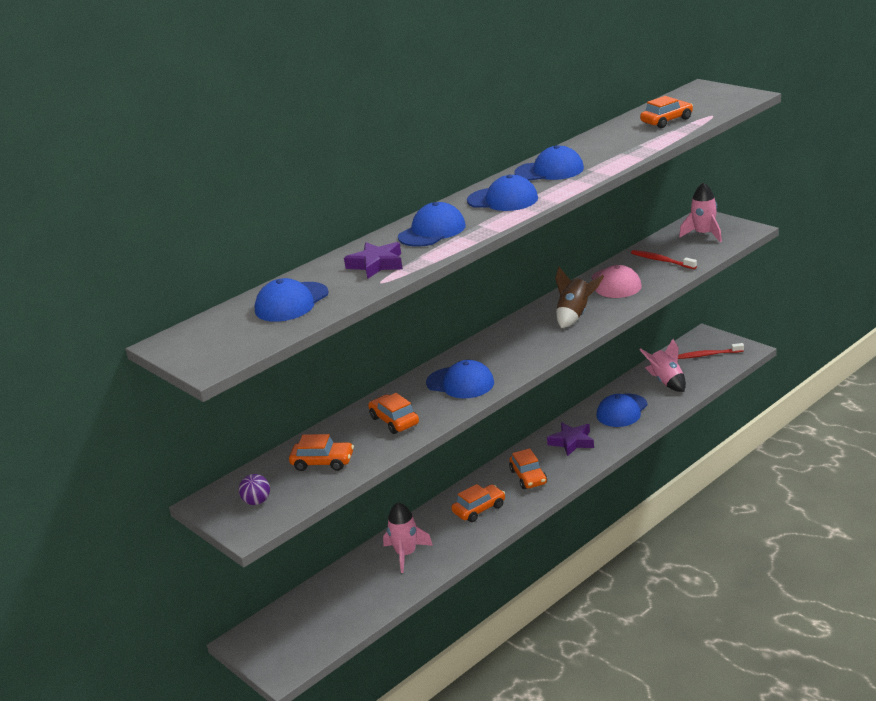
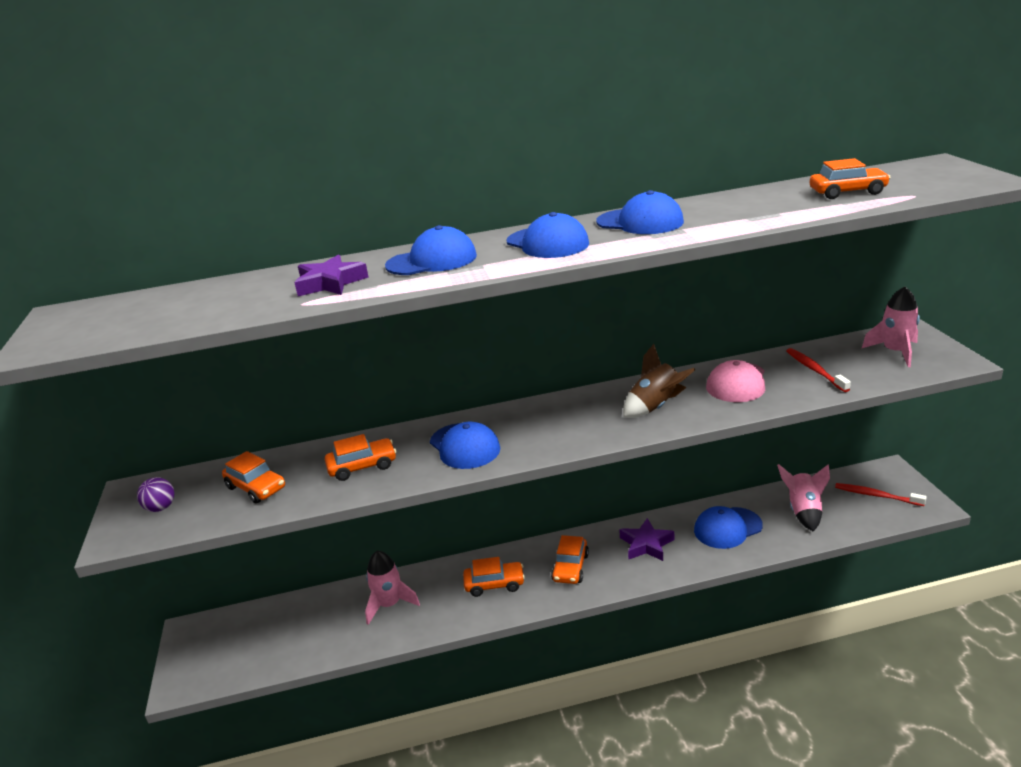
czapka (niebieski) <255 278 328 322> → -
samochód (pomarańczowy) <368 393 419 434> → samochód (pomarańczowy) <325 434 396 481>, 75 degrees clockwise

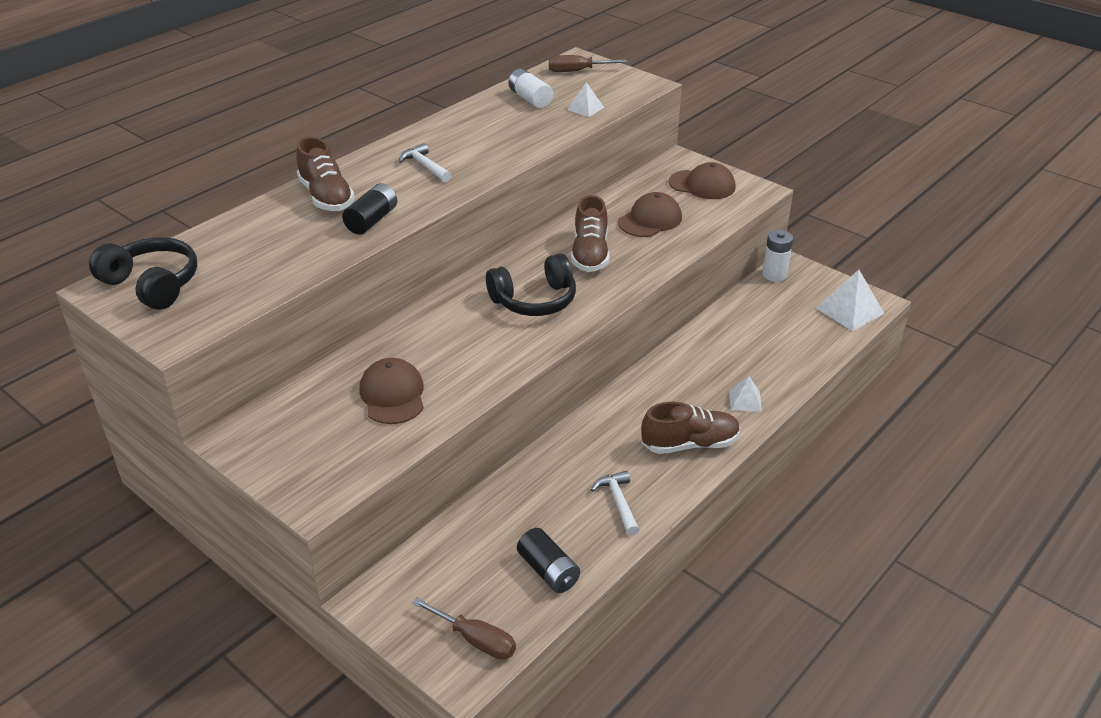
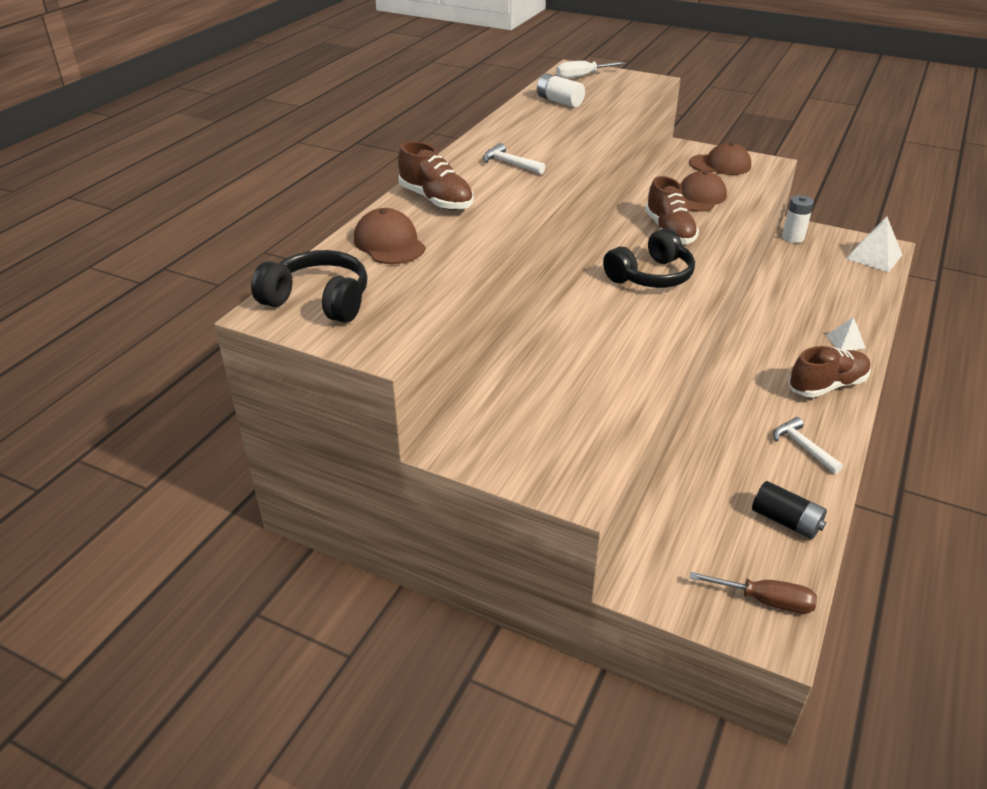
bateria (czarny) <342 183 397 234> → -
czapka (brązowy) <359 358 424 424> → czapka (brązowy) <354 208 426 264>, moved
śrubokręt (brązowy) <549 55 627 72> → śrubokręt (biały) <556 61 625 79>
piramida (biały) <567 82 604 117> → -

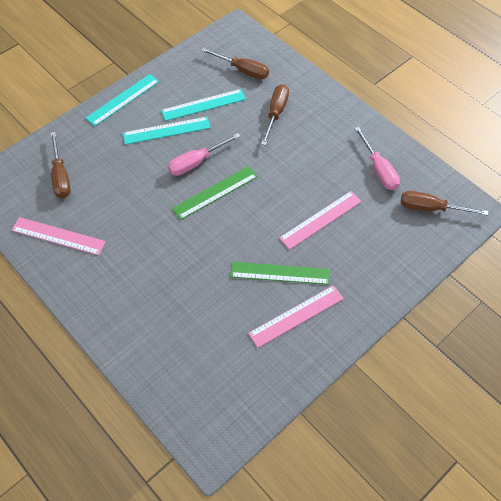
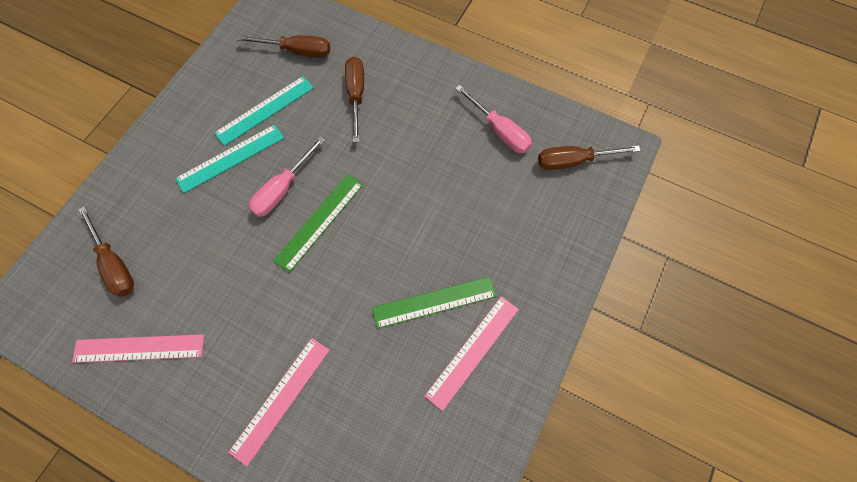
linijka (turkusowy) <85 74 159 126> → -
linijka (różowy) <279 191 362 250> → linijka (różowy) <228 338 330 467>, moved

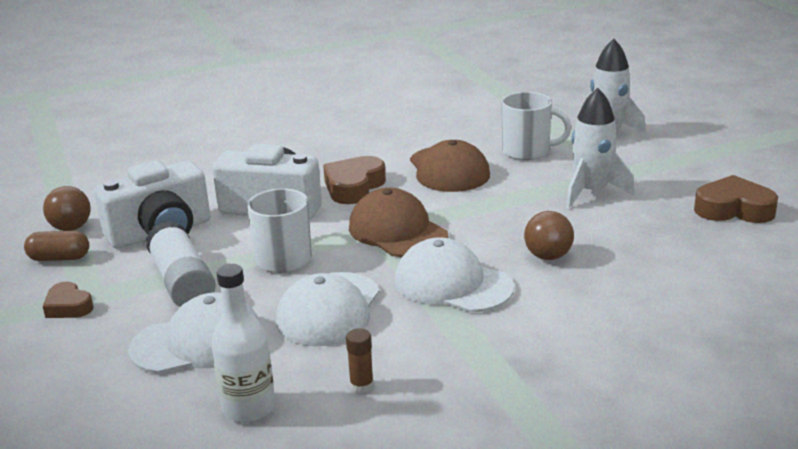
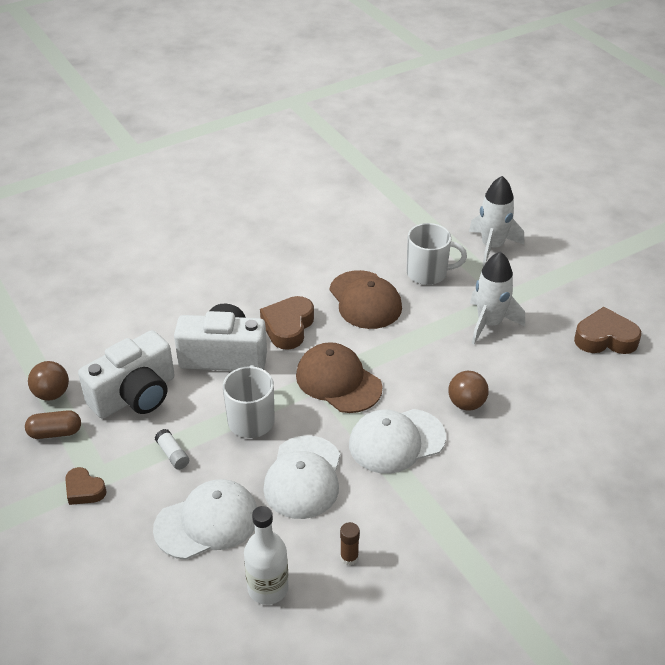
klej w sztyfcie (biały) <146 220 216 307> → klej w sztyfcie (biały) <155 429 189 470>, x0.47
czapka (biały) <395 237 514 313> → czapka (biały) <349 409 446 474>, 45 degrees counterclockwise

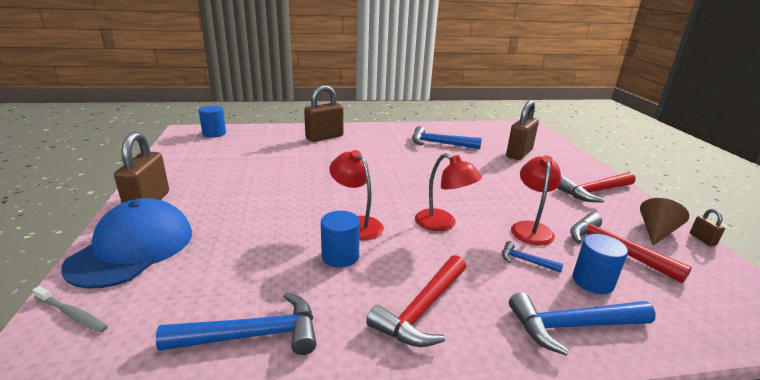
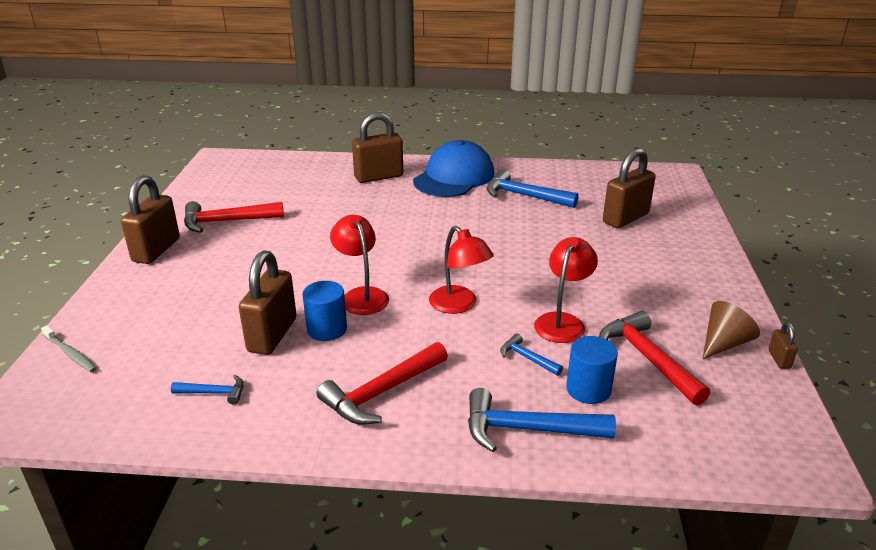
czapka (niebieski) <61 198 192 289> → czapka (niebieski) <413 140 494 197>, moved
młotek (niebieski) <156 292 317 355> → młotek (niebieski) <171 375 244 405>, x0.52
walec (niebieski) <199 106 226 138> → -
młotek (czerwony) <557 172 635 203> → młotek (czerwony) <184 201 284 233>, moved
- → kłódka (brązowy) <239 250 297 355>

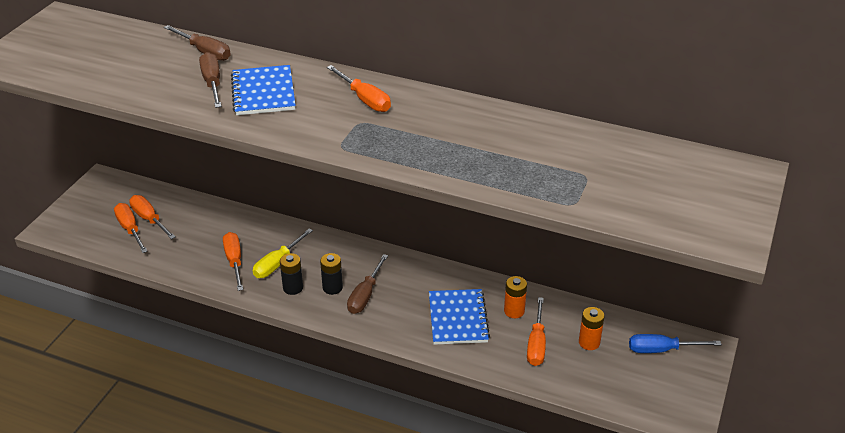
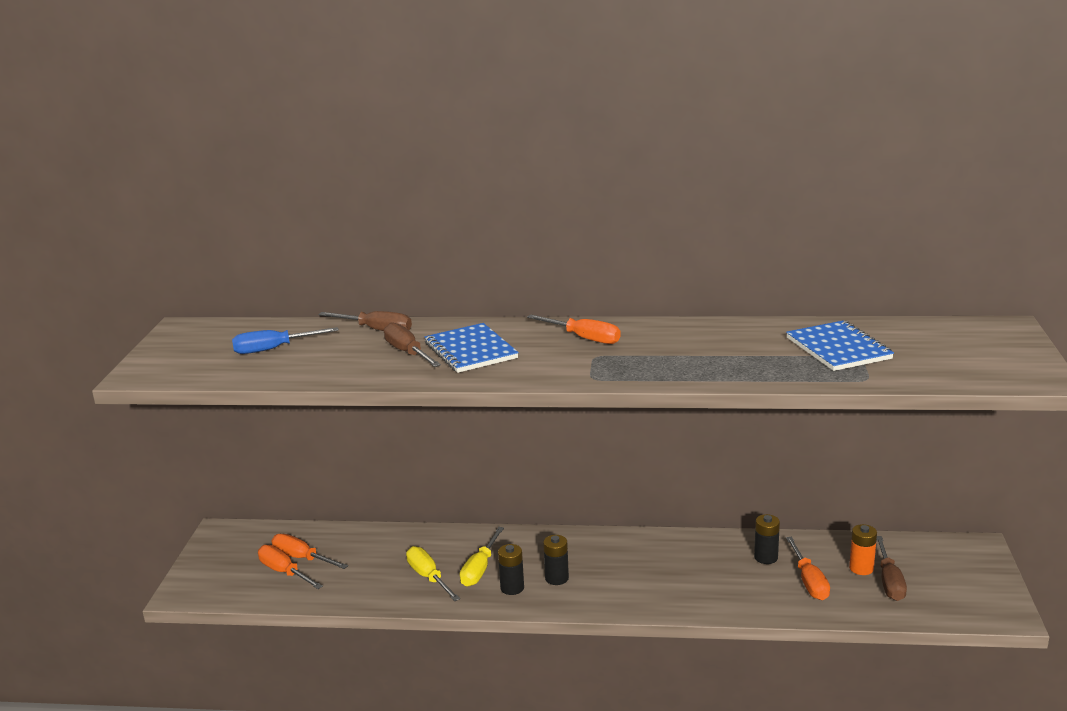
śrubokręt (pomarańczowy) <223 232 243 291> → śrubokręt (żółty) <406 546 460 601>
śrubokręt (brązowy) <347 254 388 314> → śrubokręt (brązowy) <877 536 907 601>, moved
zeszyt (niebieski) <429 289 490 345> → zeszyt (niebieski) <786 320 894 371>, moved
bateria (pomarańczowy) <504 276 527 318> → bateria (czarny) <754 514 780 564>
śrubokręt (niebieski) <629 334 722 353> → śrubokręt (niebieski) <232 327 339 354>, moved

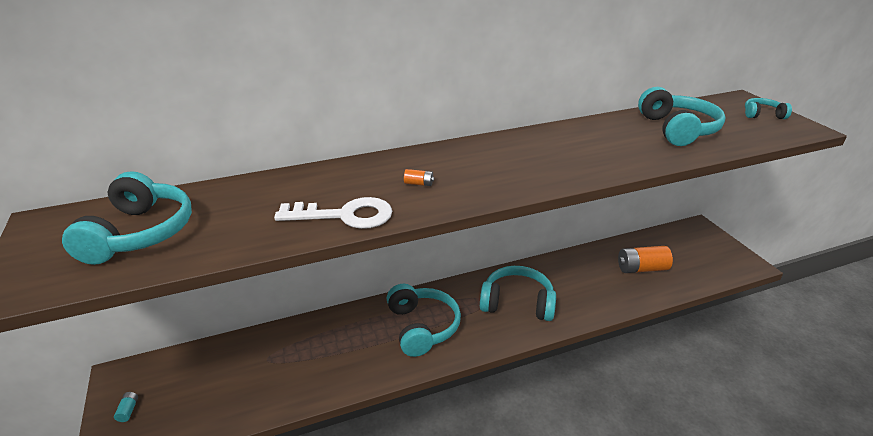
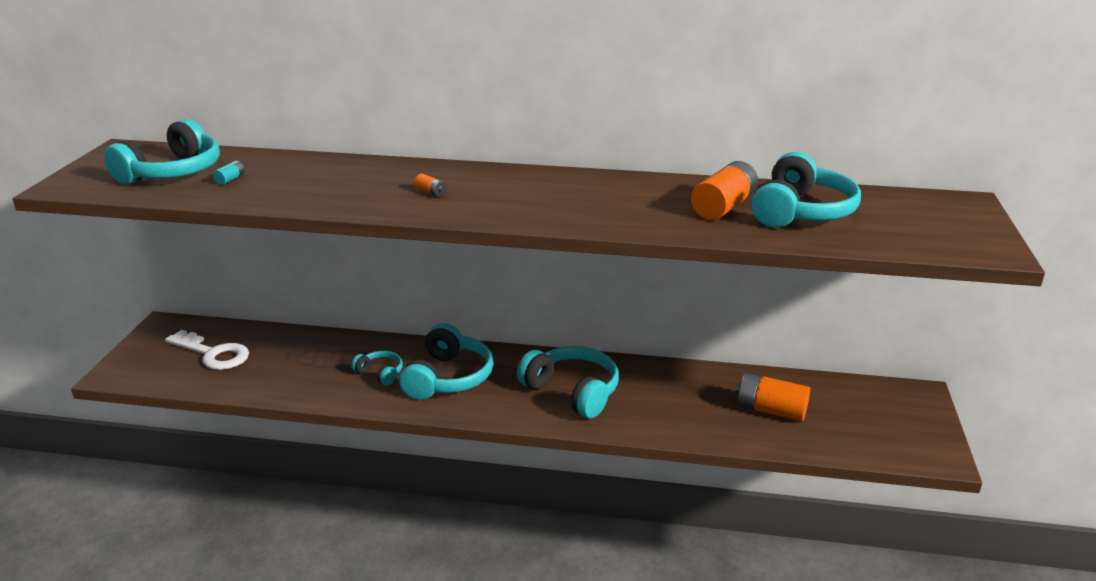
bateria (turkusowy) <114 392 138 422> → bateria (turkusowy) <213 161 245 185>, moved
klucz (biały) <274 197 392 229> → klucz (biały) <165 330 249 370>, moved
słuchawki (turkusowy) <745 98 792 119> → słuchawki (turkusowy) <351 351 403 386>, moved
- → bateria (pomarańczowy) <691 161 758 220>

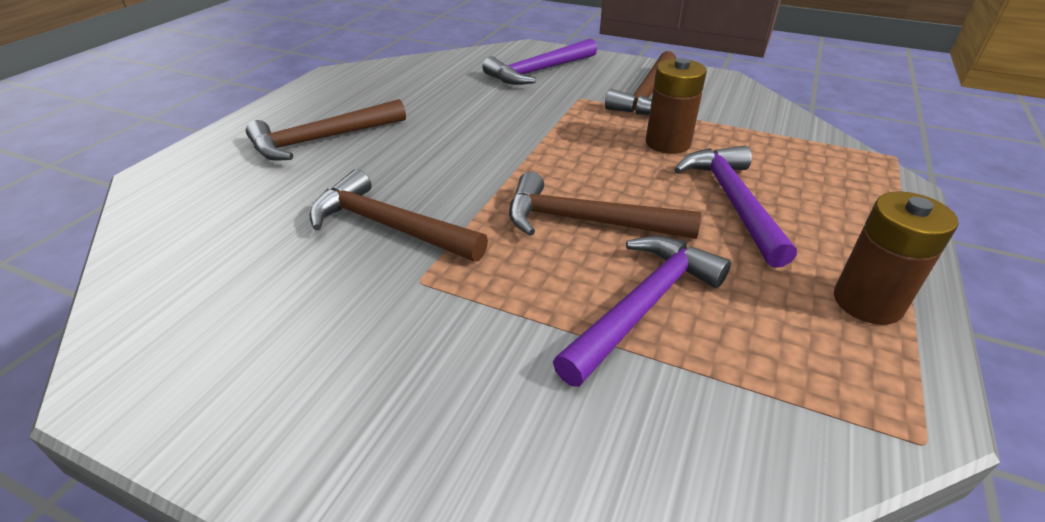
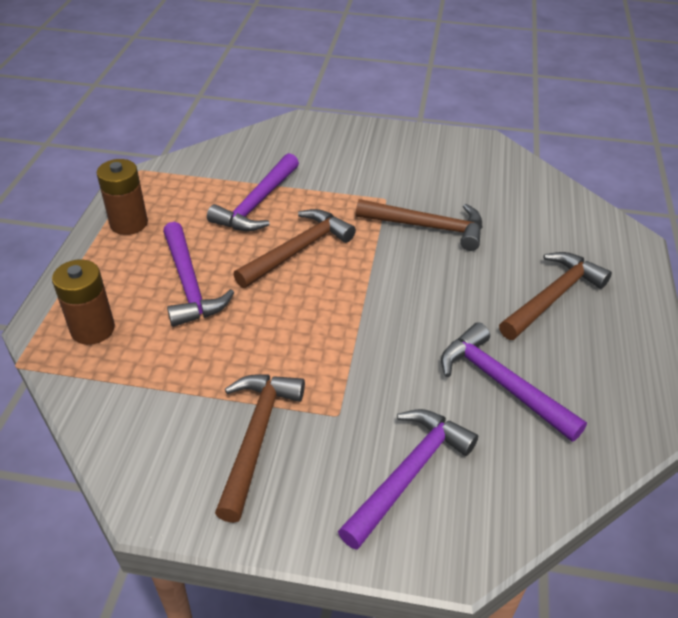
młotek (brązowy) <509 172 701 239> → młotek (brązowy) <233 209 356 288>, 45 degrees counterclockwise
bateria (brązowy) <646 58 707 154> → bateria (brązowy) <52 259 115 345>, moved
- → młotek (fioletowy) <441 322 587 442>

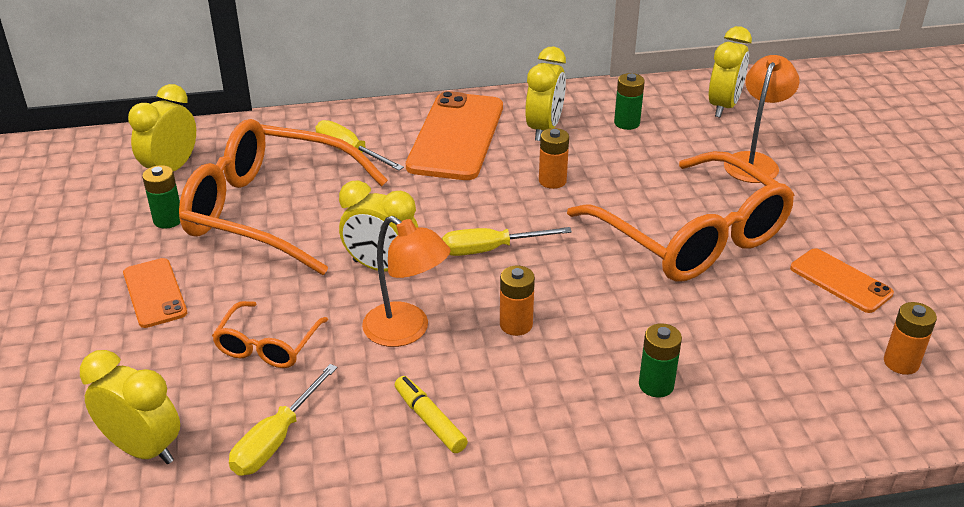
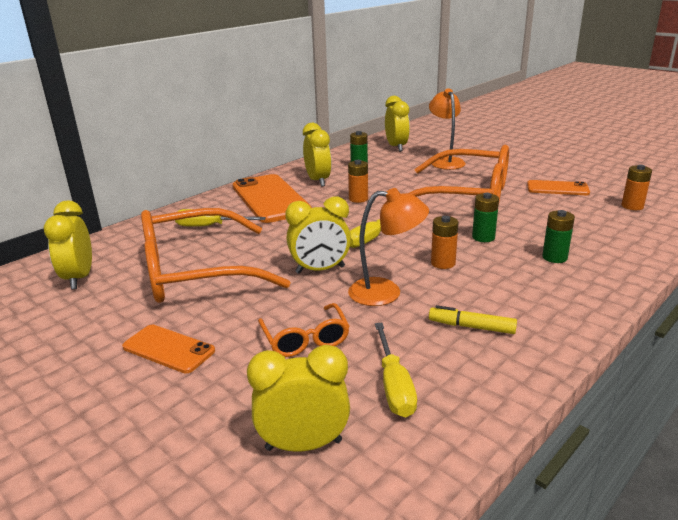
bateria (zielony) <142 165 181 229> → bateria (zielony) <472 193 499 242>, moved

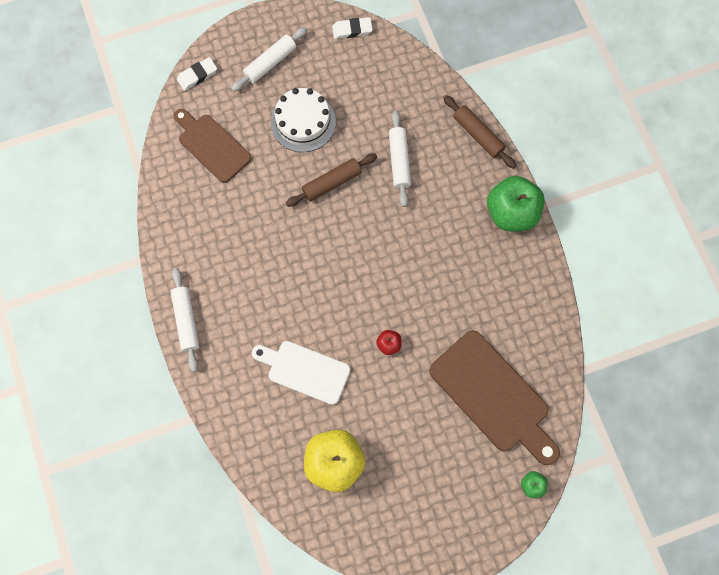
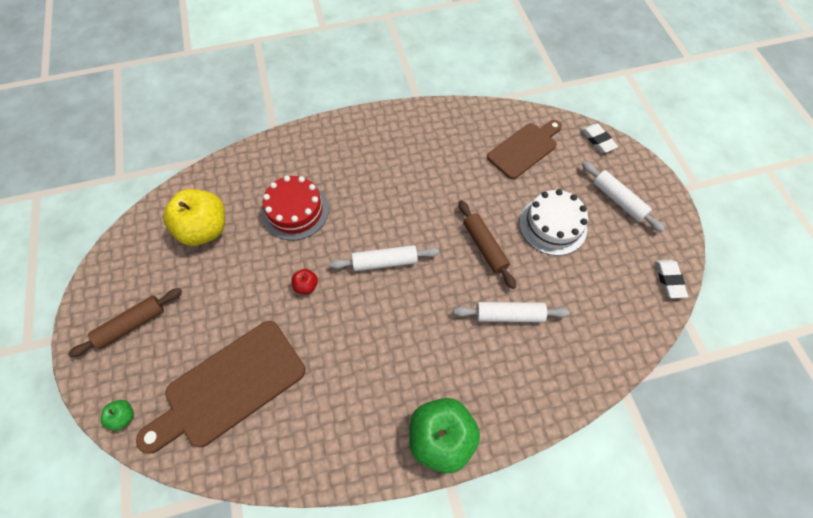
wałek do ciasta (biały) <171 268 199 372> → wałek do ciasta (biały) <330 245 439 271>, moved
deska do krojenia (biały) <252 341 350 405> → tort (czerwony) <262 176 329 240>
wałek do ciasta (brązowy) <443 95 516 169> → wałek do ciasta (brązowy) <68 288 182 358>, moved

